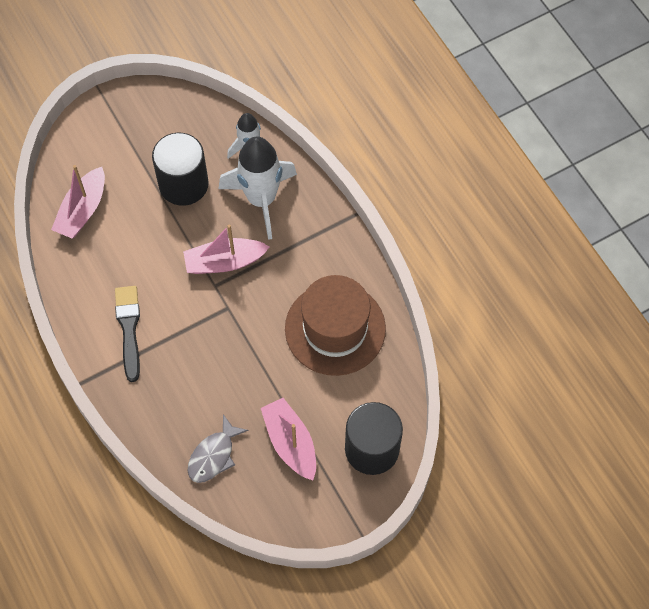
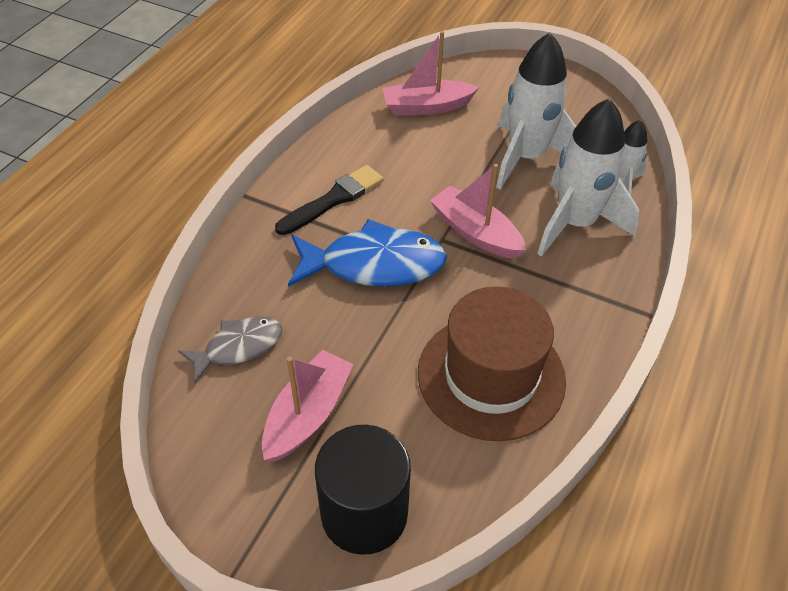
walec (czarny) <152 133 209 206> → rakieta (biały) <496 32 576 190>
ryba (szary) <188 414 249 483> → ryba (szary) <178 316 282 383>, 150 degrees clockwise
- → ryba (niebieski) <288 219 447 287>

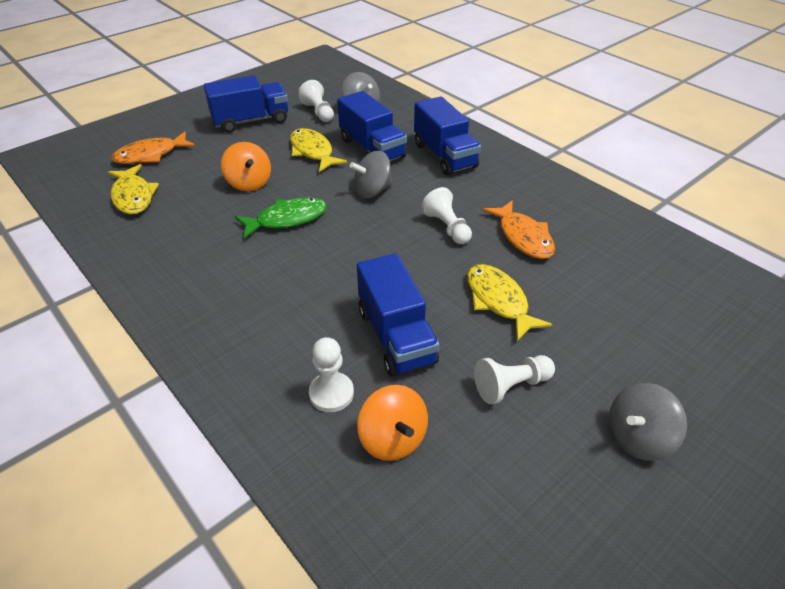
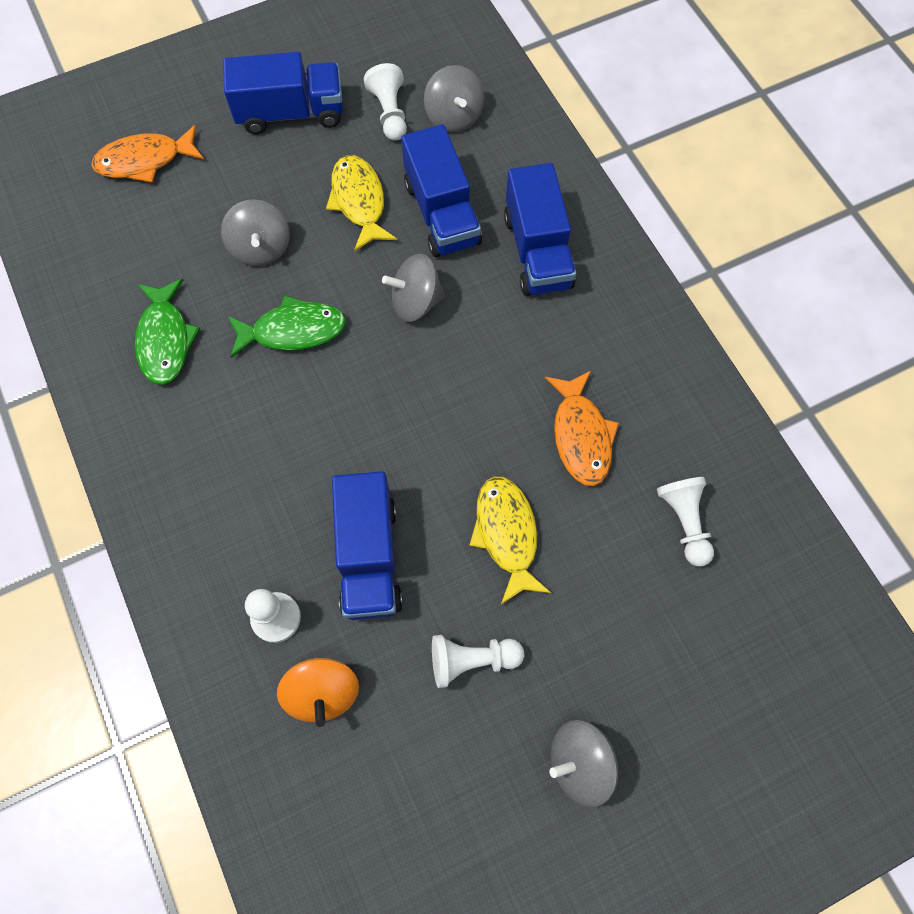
ryba (żółty) <108 164 159 215> → -
bączek (pomarańczowy) <221 142 271 191> → bączek (szary) <221 199 290 266>
pionek (biały) <421 187 472 244> → pionek (biały) <657 477 714 567>, moved
- → ryba (zielony) <135 279 200 385>

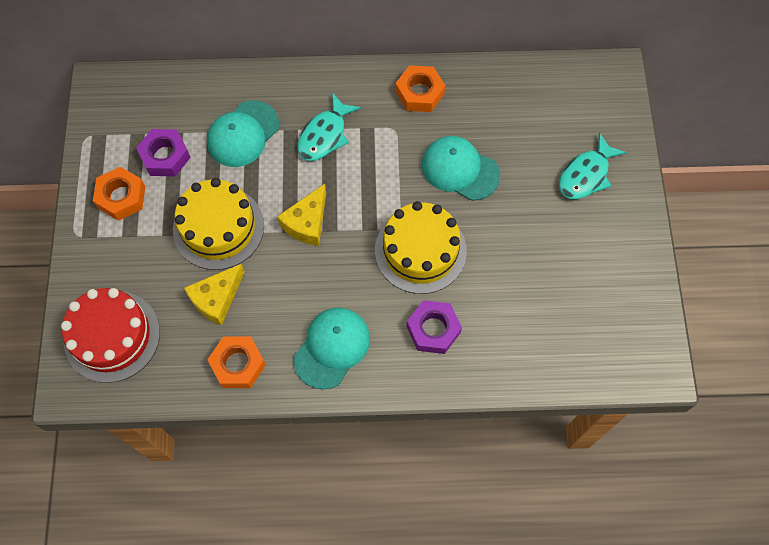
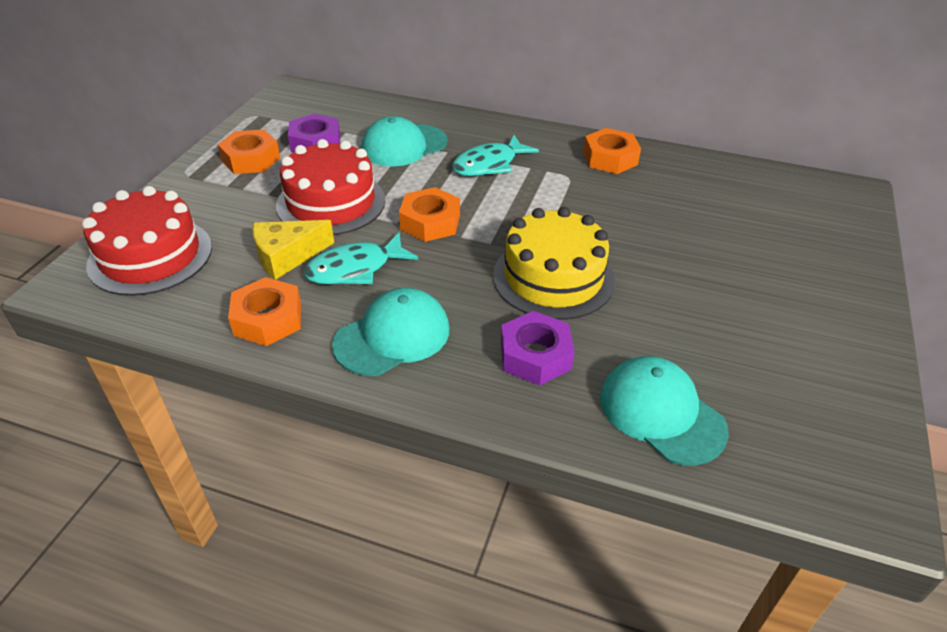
tort (żółty) <173 178 264 270> → tort (czerwony) <276 139 385 235>
ser (żółty) <277 184 326 246> → nakrętka (pomarańczowy) <399 187 460 242>
czapka (turkusowy) <422 136 500 201> → czapka (turkusowy) <600 356 729 465>, moved
ryba (turkusowy) <559 133 627 199> → ryba (turkusowy) <304 232 418 285>, moved

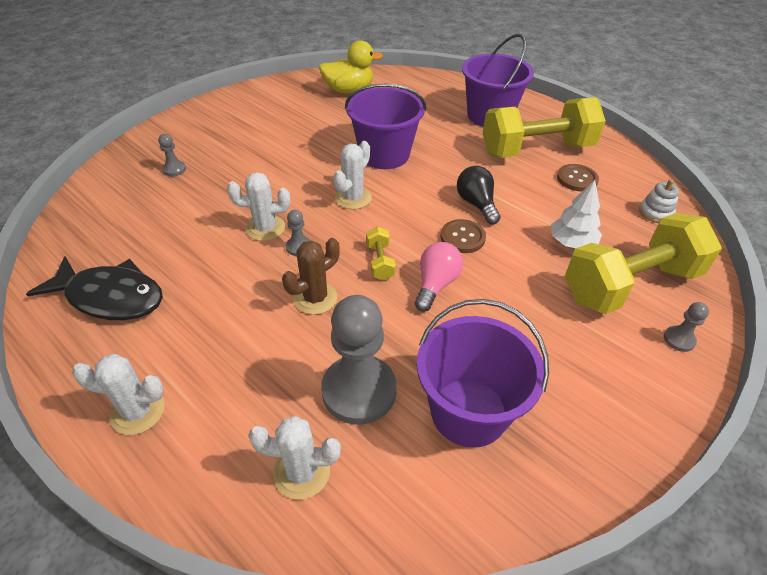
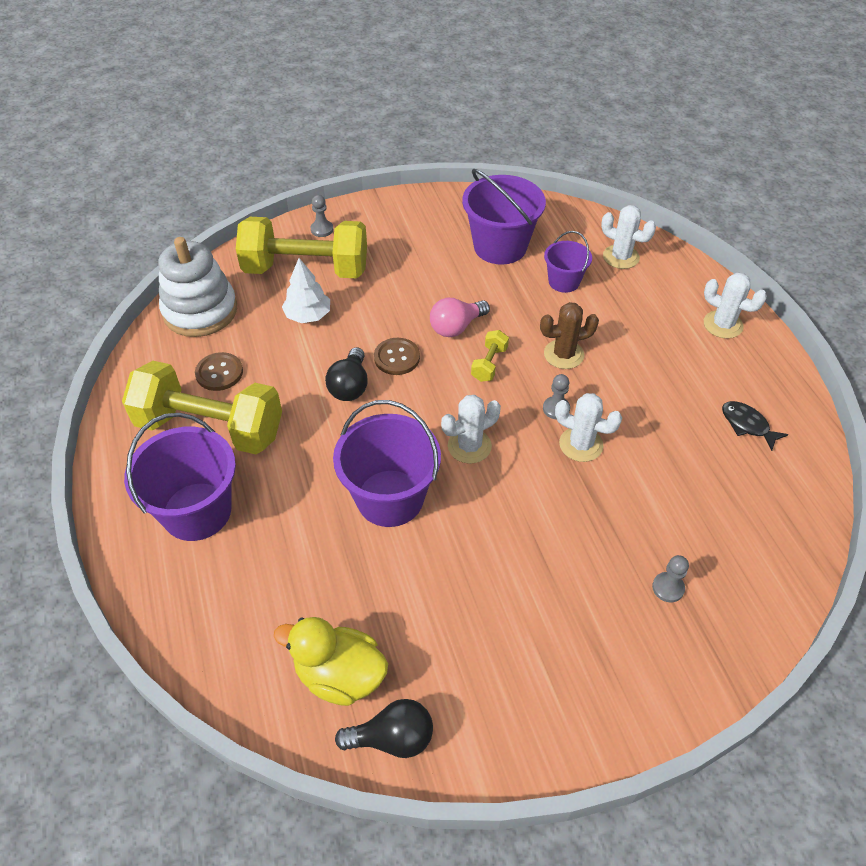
ryba (czarny) <26 256 163 320> → ryba (czarny) <722 401 789 451>, x0.52
pionek (szary) <321 295 397 425> → wiadro (fioletowy) <544 231 592 293>
zabawka nakładanka (biały) <639 179 679 223> → zabawka nakładanka (biały) <158 237 237 337>, x2.20
- → żarówka (czarny) <335 699 433 758>

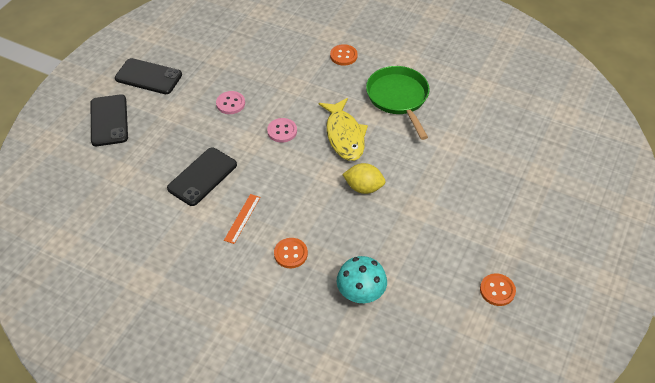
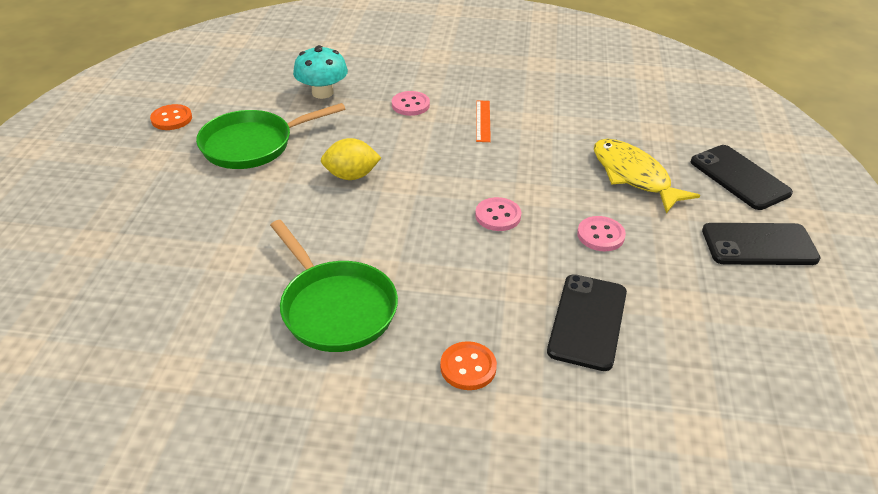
telefon (czarny) <167 147 237 206> → telefon (czarny) <547 274 627 371>, moved
guzik (pomarańczowy) <274 238 308 268> → guzik (różowy) <392 91 430 116>
ryba (żółty) <319 98 368 161> → ryba (żółty) <594 139 700 214>, moved
- → patelnia (zielony) <196 103 345 169>

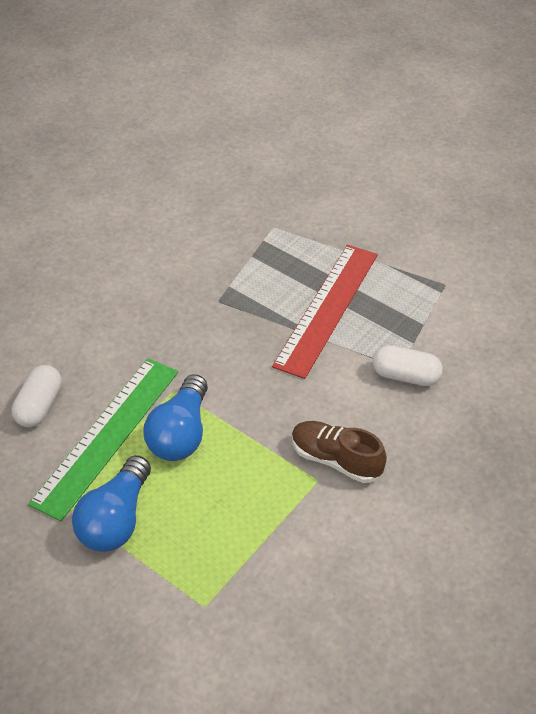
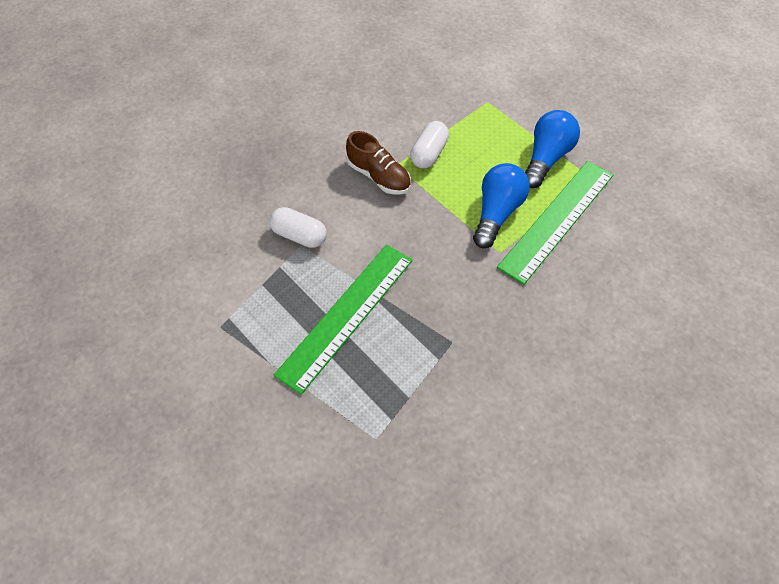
kapsułka (biały) <12 365 62 427> → kapsułka (biały) <410 121 449 168>, moved
linijka (czerwony) <272 245 378 379> → linijka (zielony) <274 245 413 395>

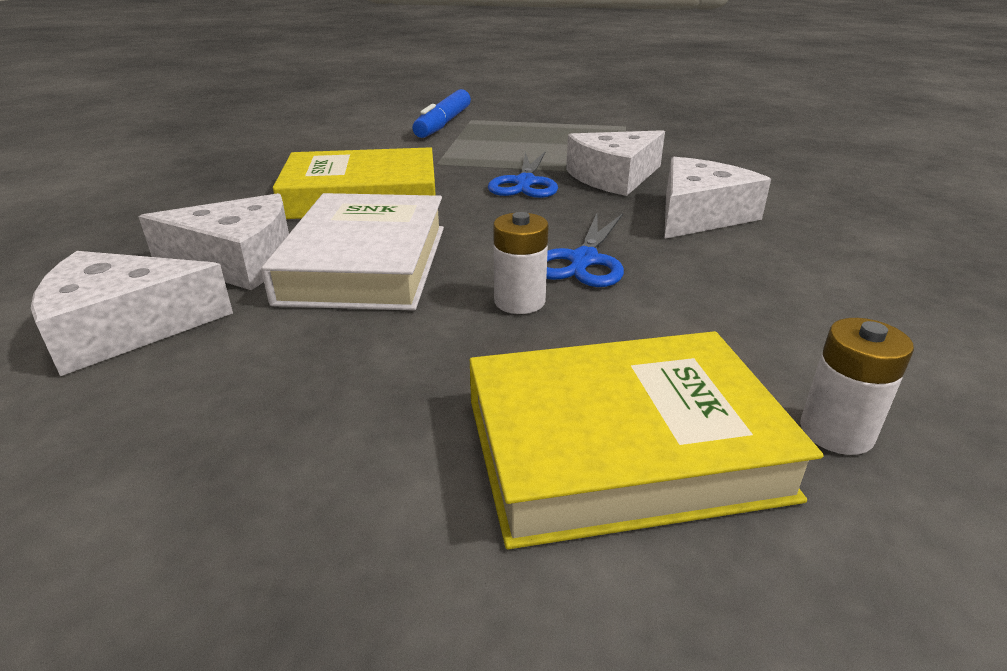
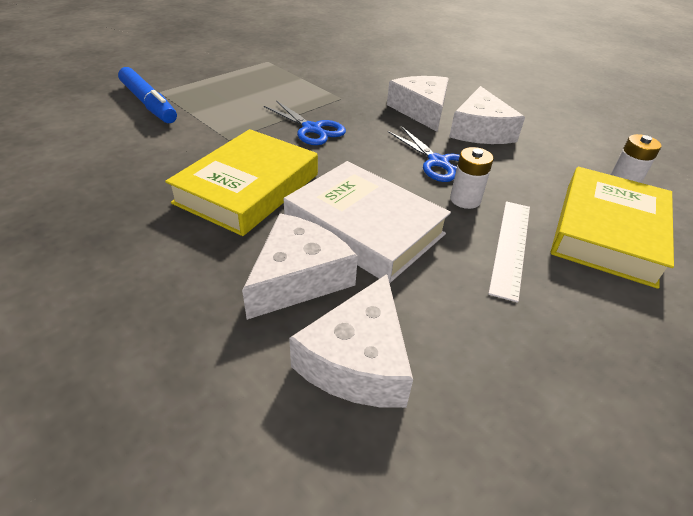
ser (biały) <566 130 665 196> → ser (biały) <449 86 525 144>, moved
- → linijka (biały) <488 201 530 303>

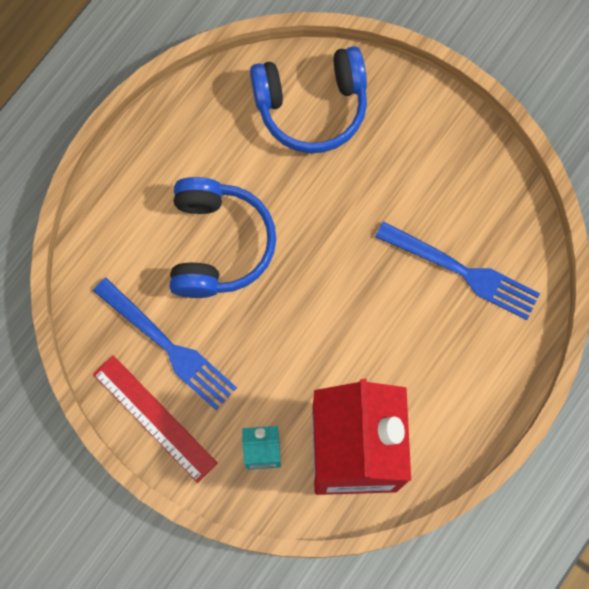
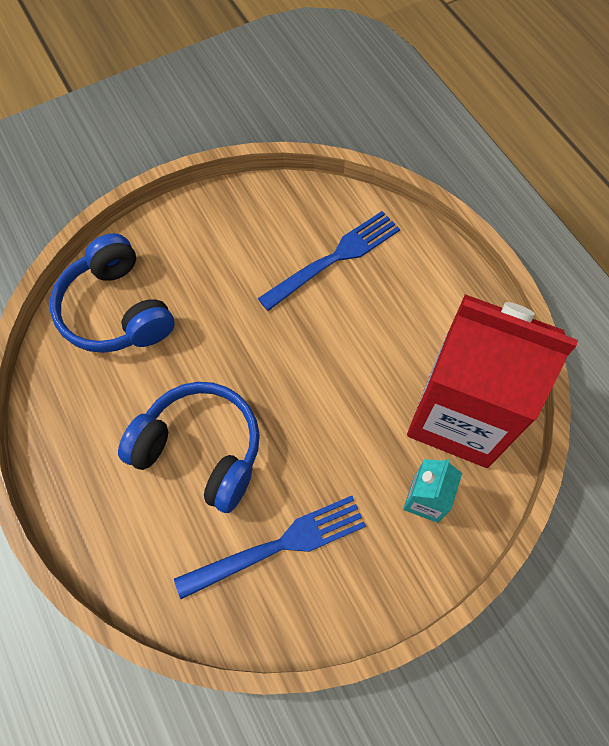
linijka (czerwony) <93 355 217 483> → -
słuchawki (niebieski) <250 46 367 153> → słuchawki (niebieski) <50 233 175 353>, 135 degrees clockwise

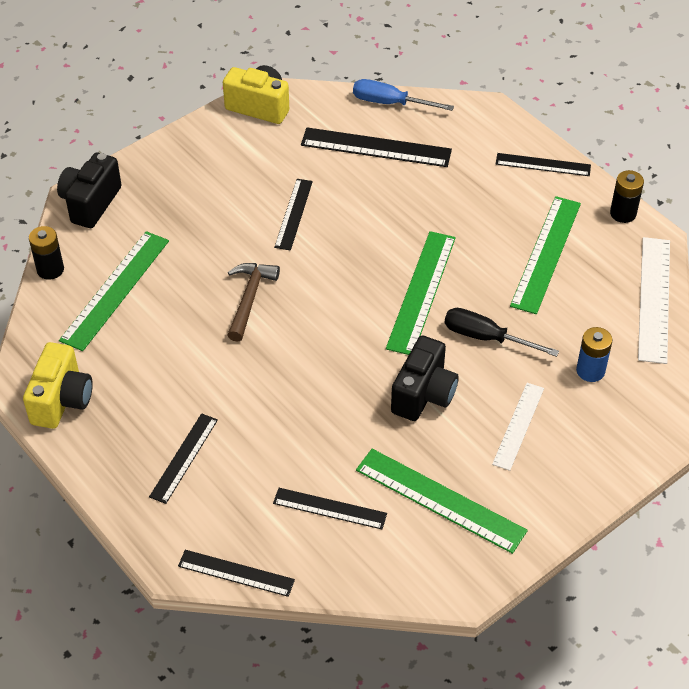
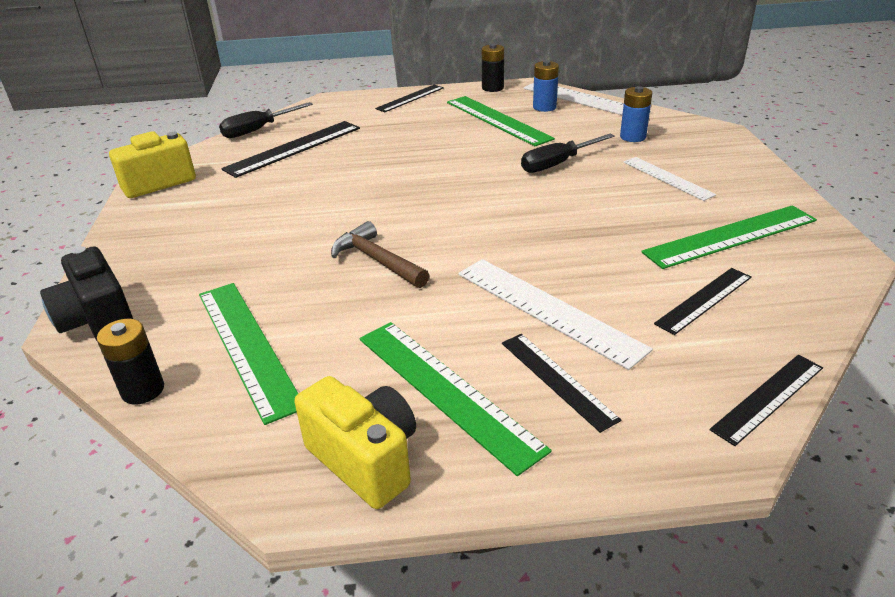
linijka (czarny) <274 179 313 250> → -
śrubokręt (niebieski) <353 79 454 111> → śrubokręt (czarny) <219 102 313 138>
linijka (zielony) <386 231 456 355> → linijka (zielony) <360 322 552 476>, moved
aparat fotograficzny (czarny) <391 336 459 421> → -
- → linijka (biały) <458 259 653 370>
- → bateria (niebieski) <533 60 559 112>

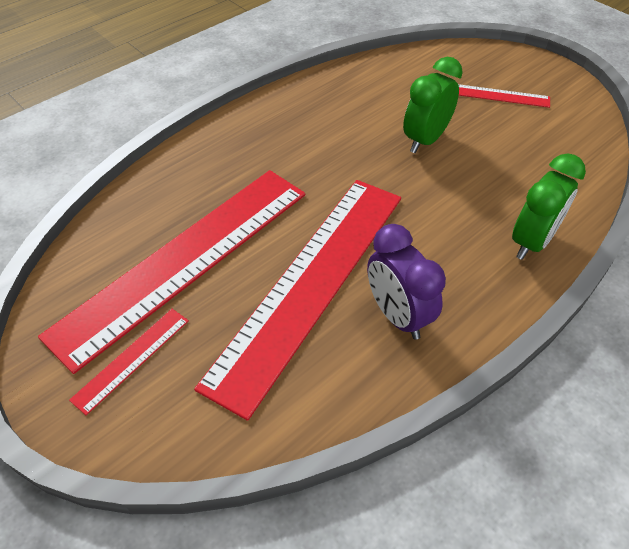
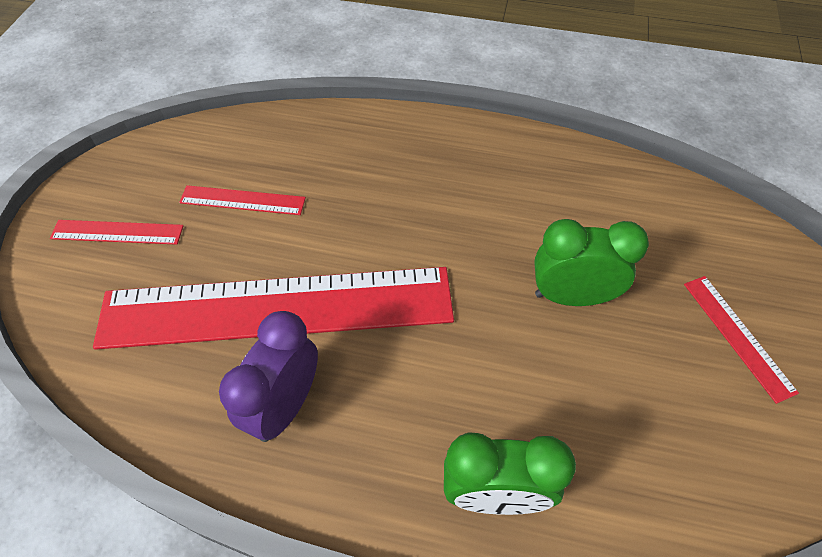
linijka (czerwony) <38 170 305 374> → linijka (czerwony) <179 185 306 215>, x0.40

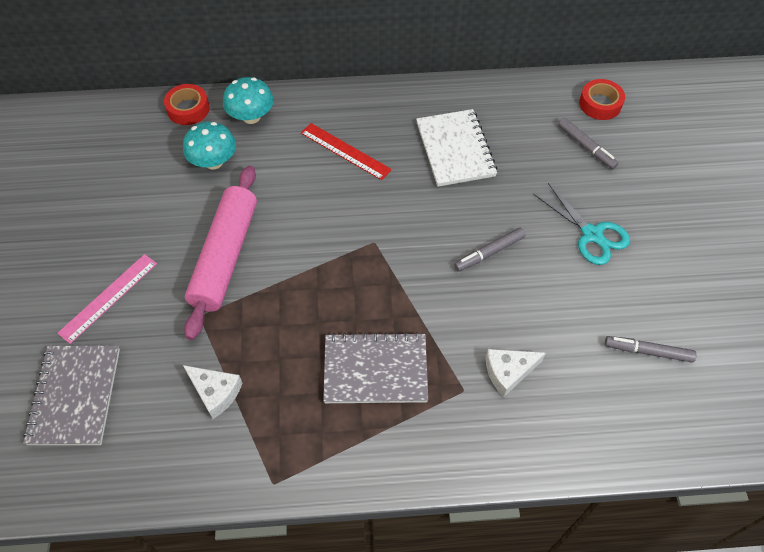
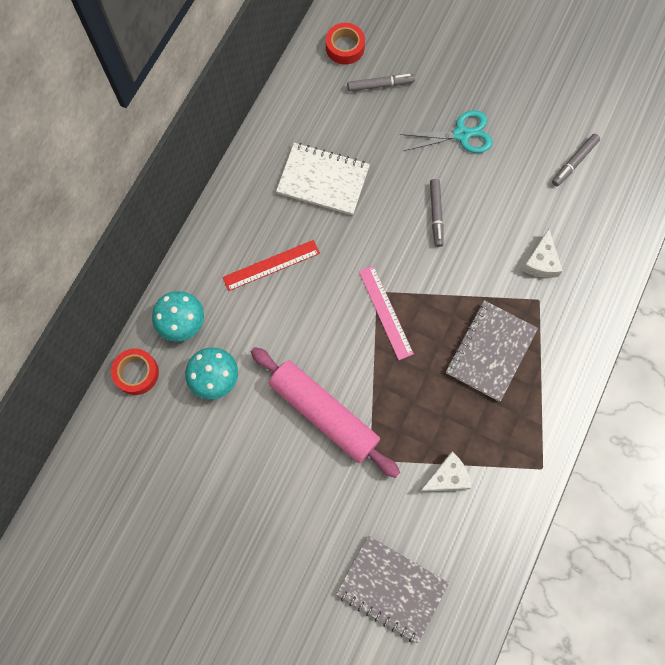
linijka (różowy) <57 254 157 344> → linijka (różowy) <359 265 414 360>, moved

